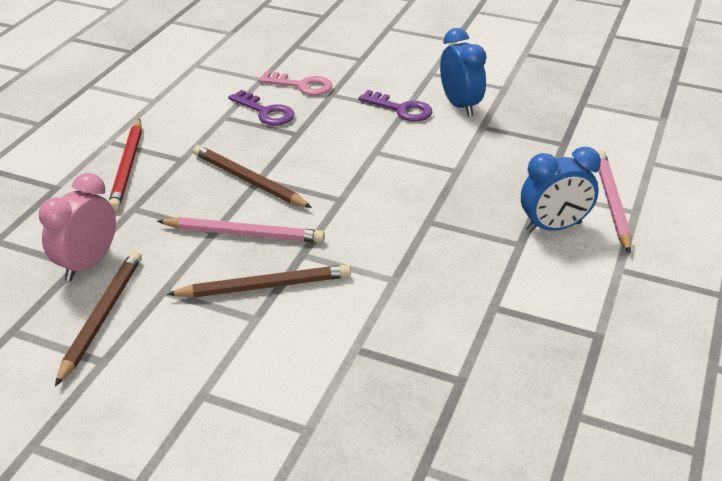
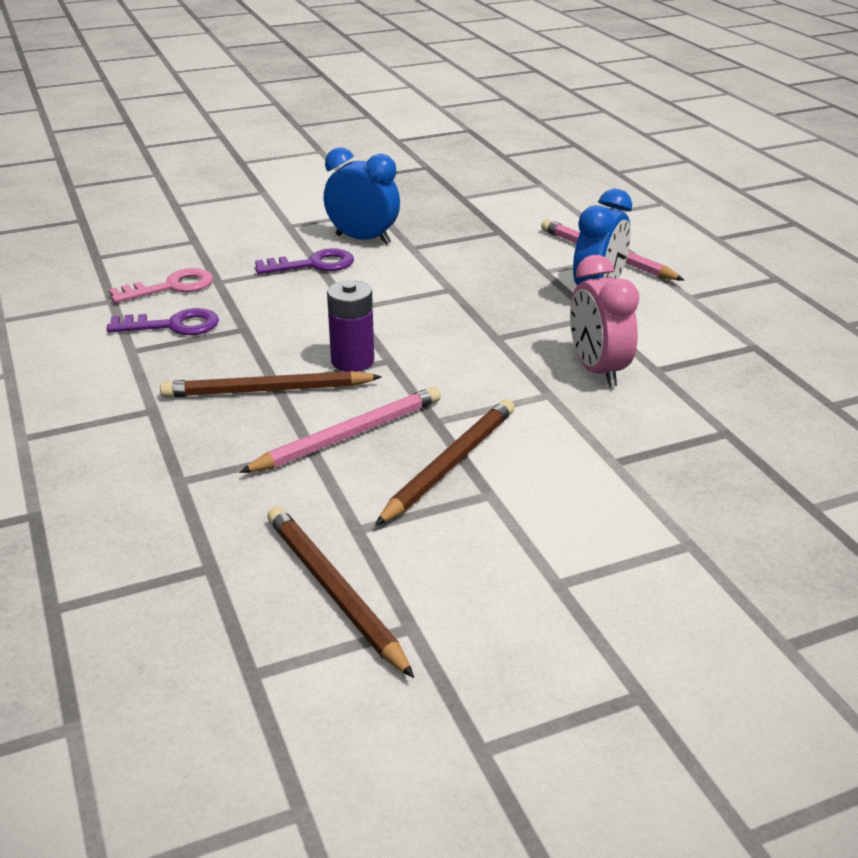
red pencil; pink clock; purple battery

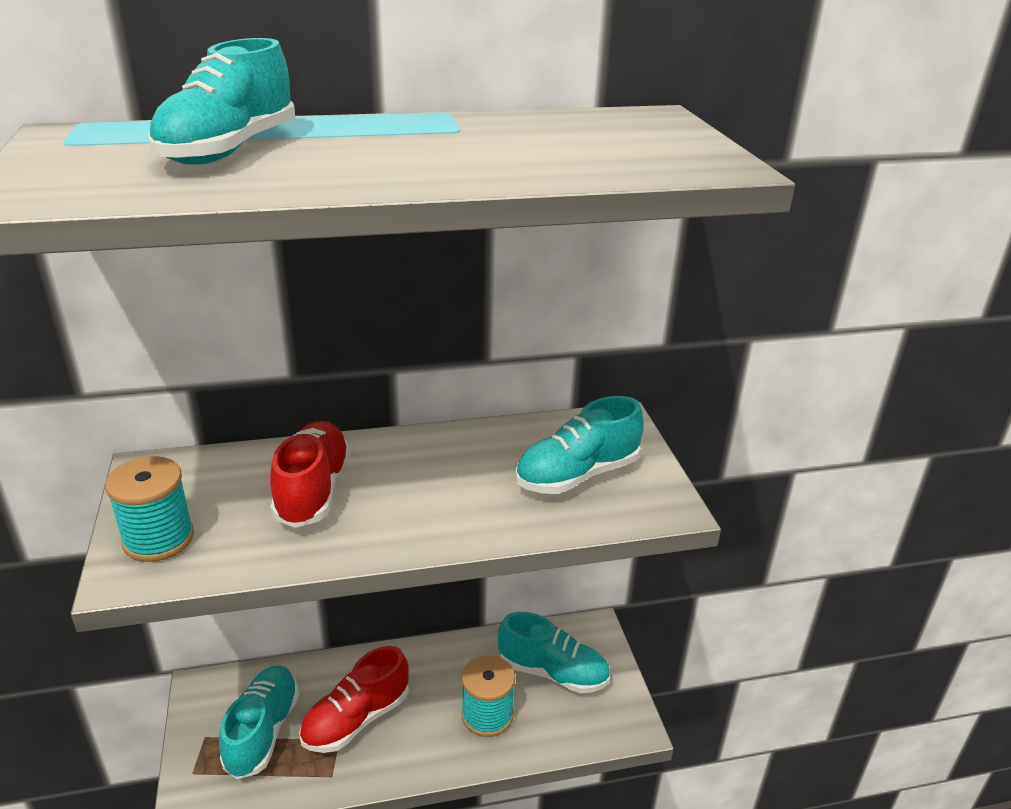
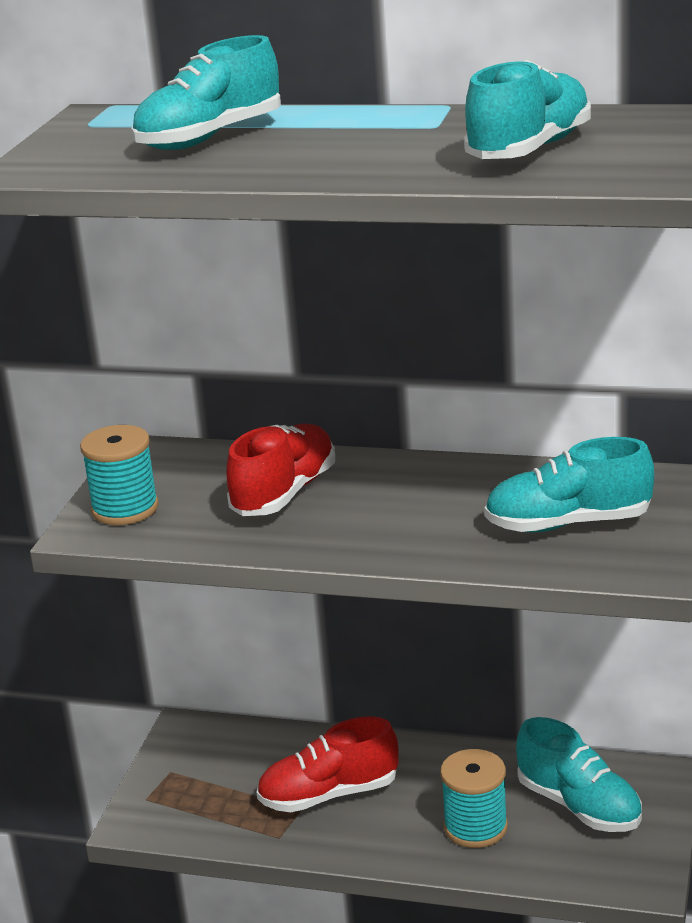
turquoise shoe (2nd from left)

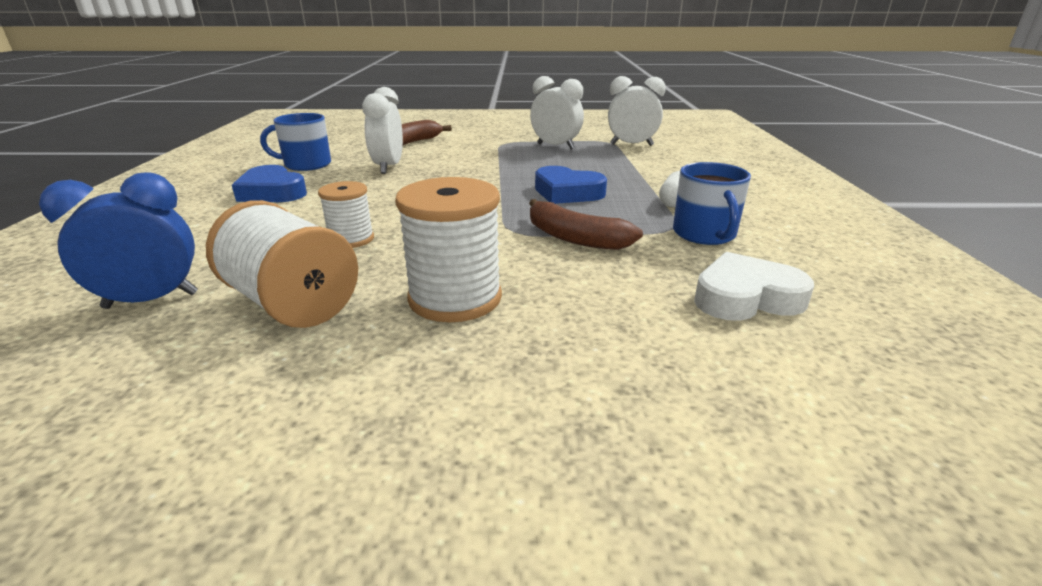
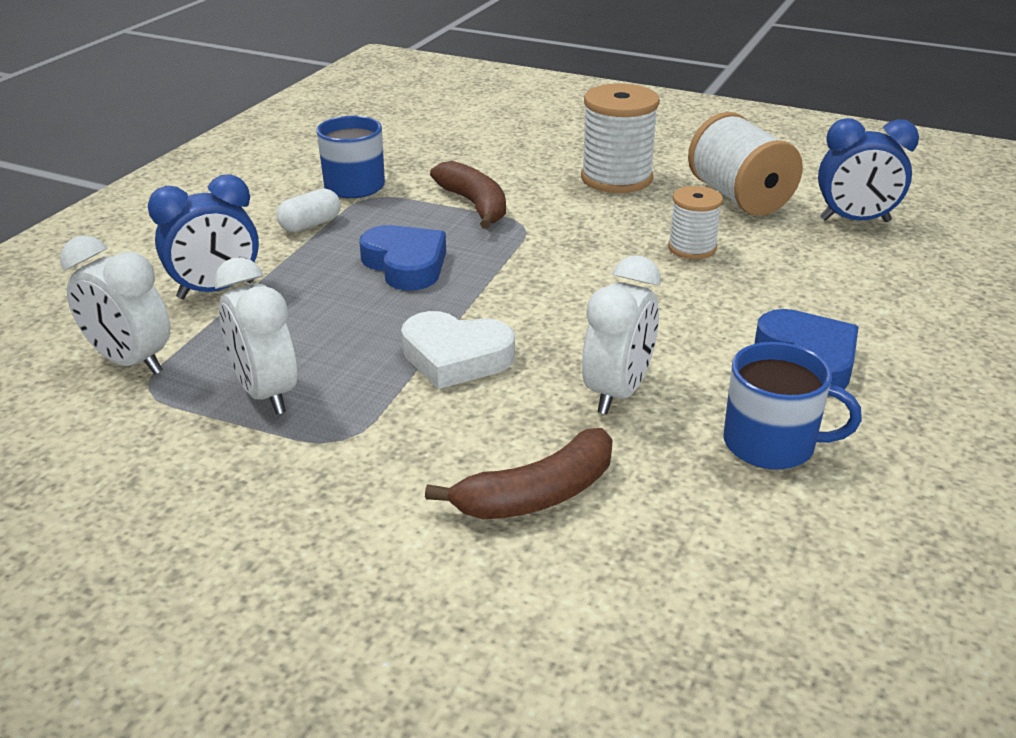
white heart; blue clock (1st from left)

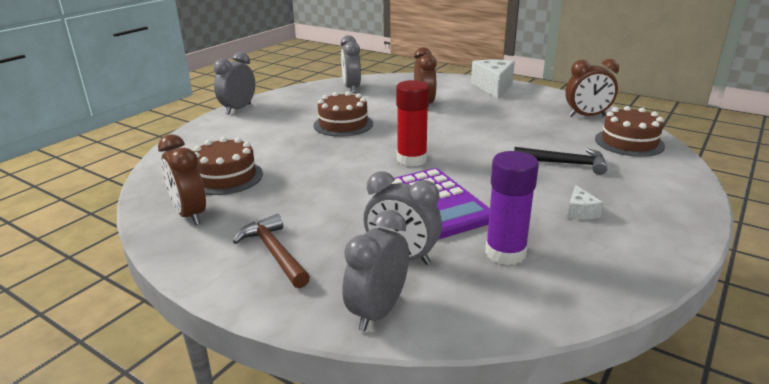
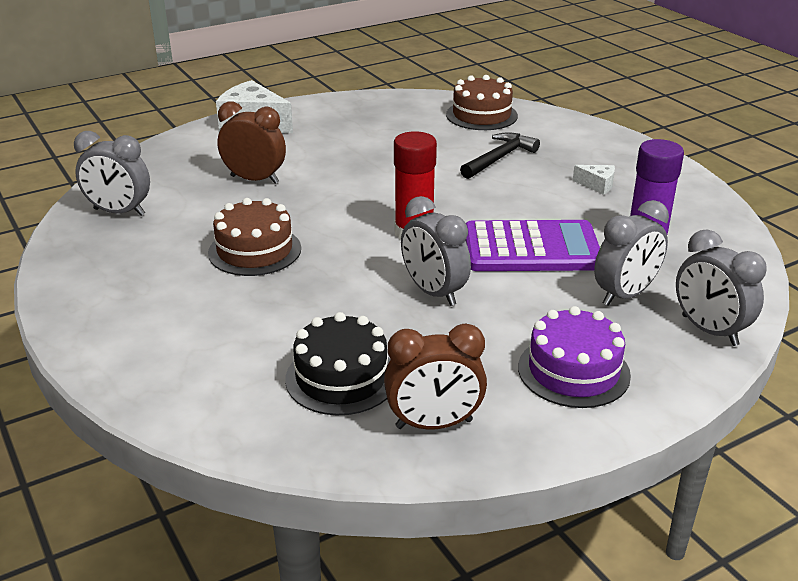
grey clock (2nd from left); brown clock (3rd from left in the first image); black cake; purple cake

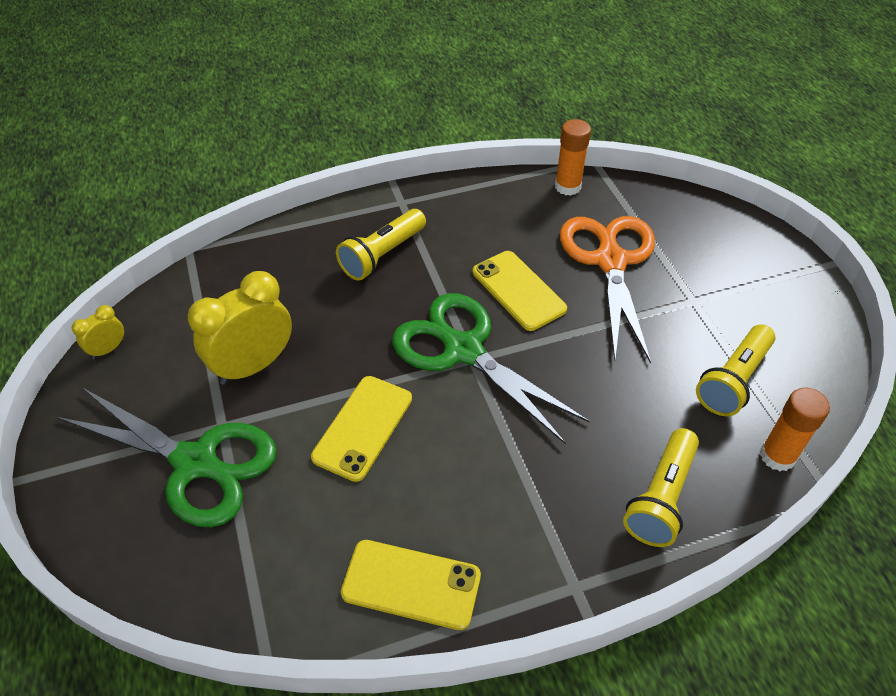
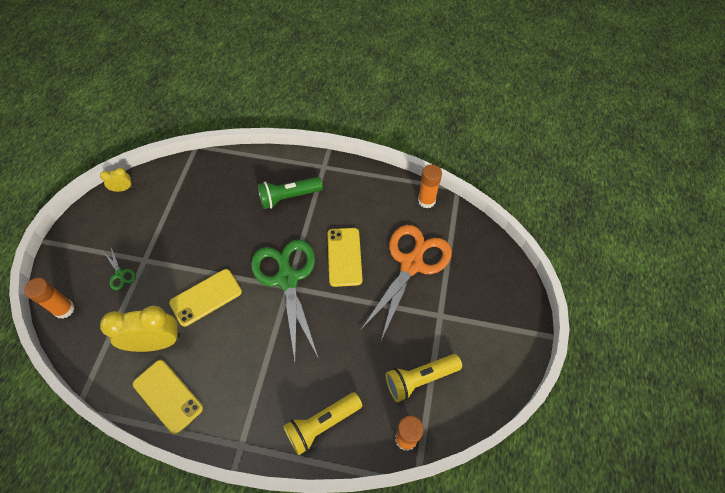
green flashlight; yellow clock (2nd from left); green scissors (1st from left); orange glue stick (1st from left)

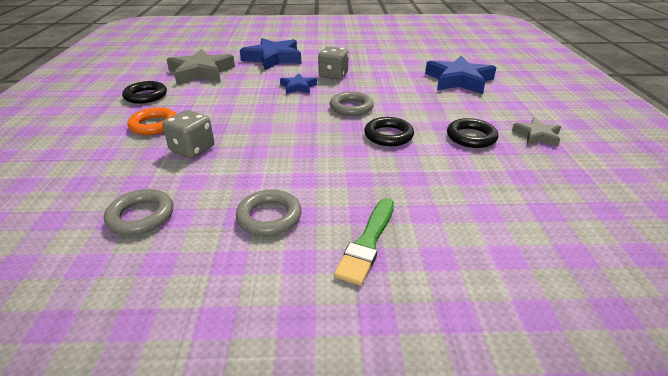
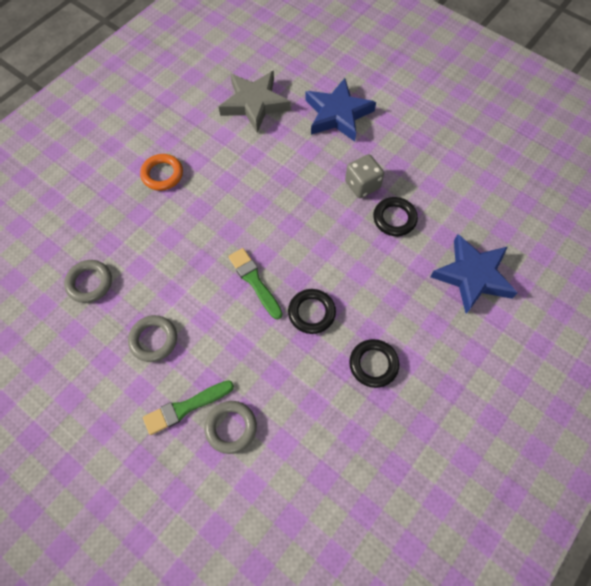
blue star (2nd from left in the first image); black ring (3rd from left); grey ring (3rd from left); grey dice (1st from left in the first image); grey star (2nd from left in the first image); green brush (2nd from left)

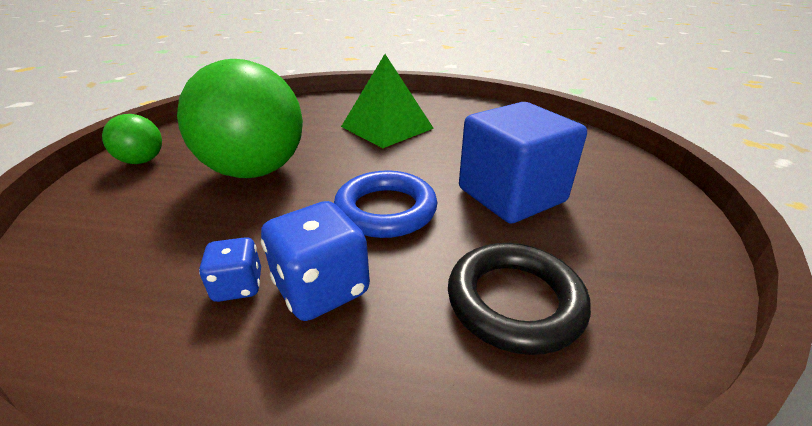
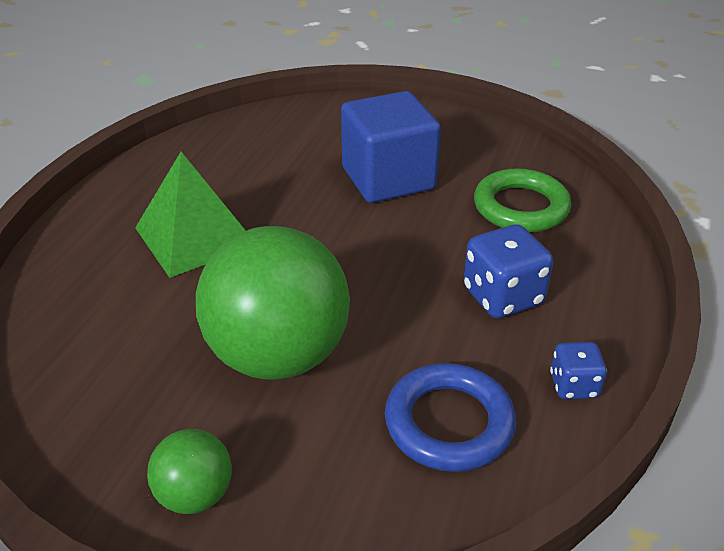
blue ring; blue dice (2nd from left); green ring

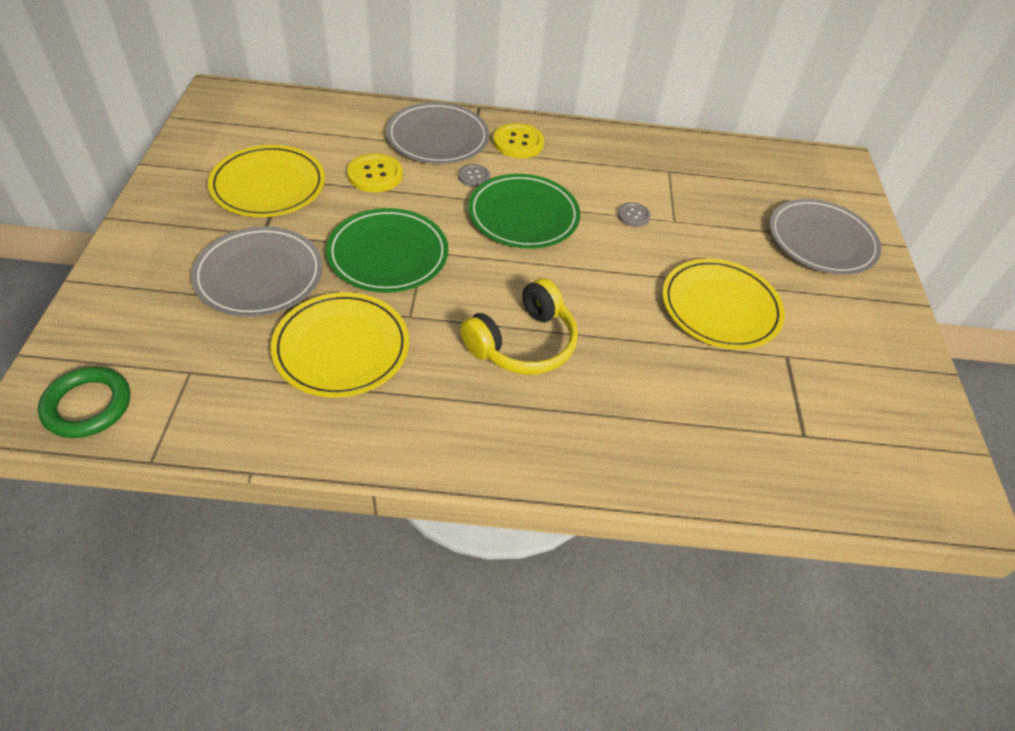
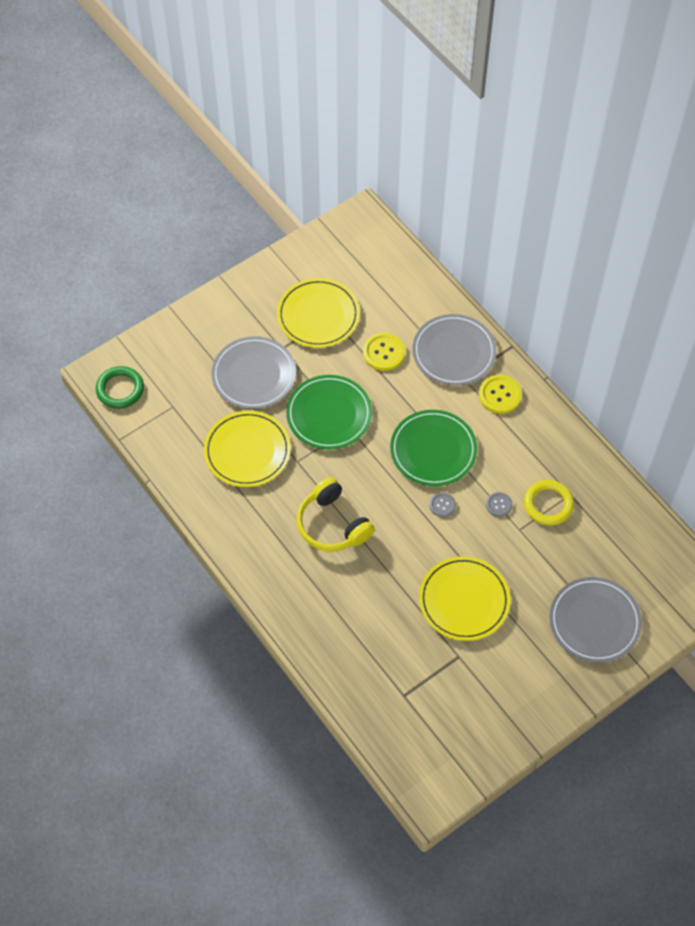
grey button (1st from left); yellow headphones; yellow ring

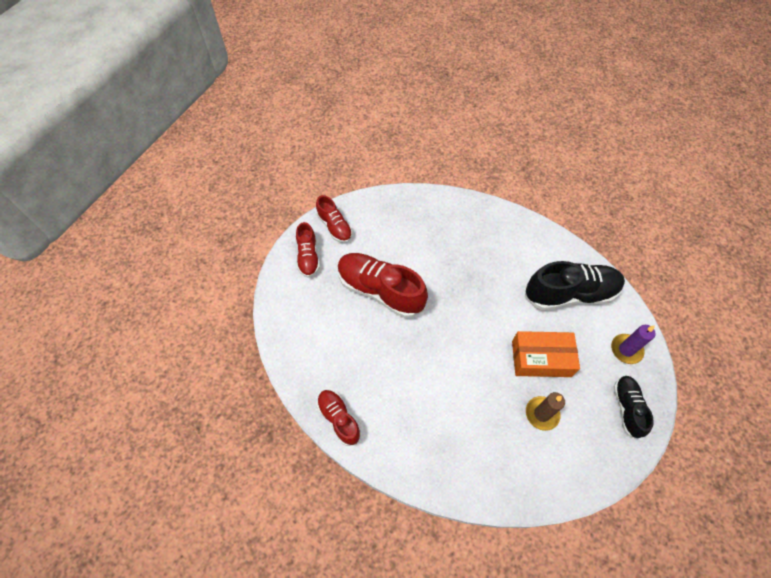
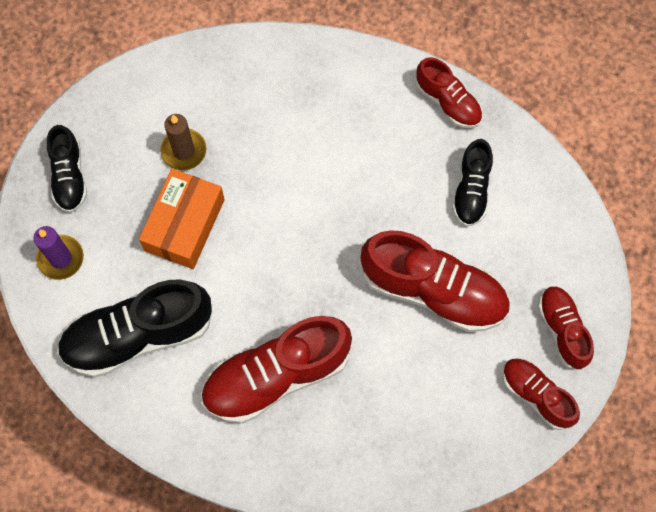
orange box; black shoe (3rd from left); red shoe (1st from left)

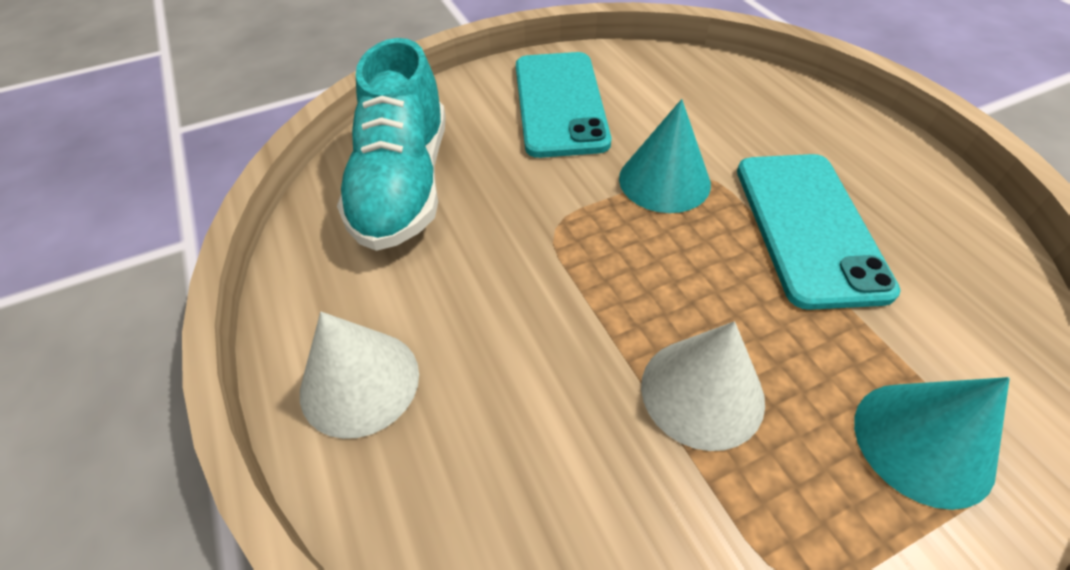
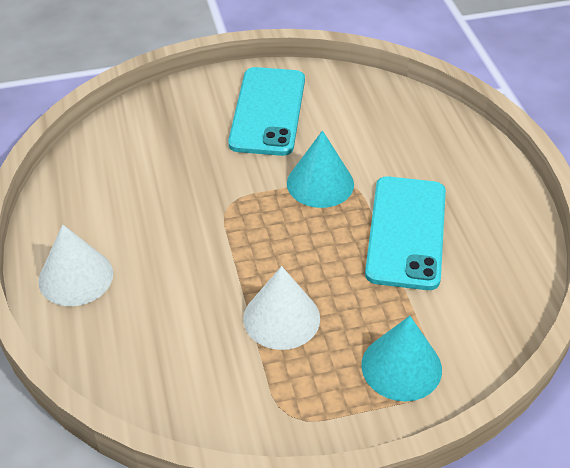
turquoise shoe

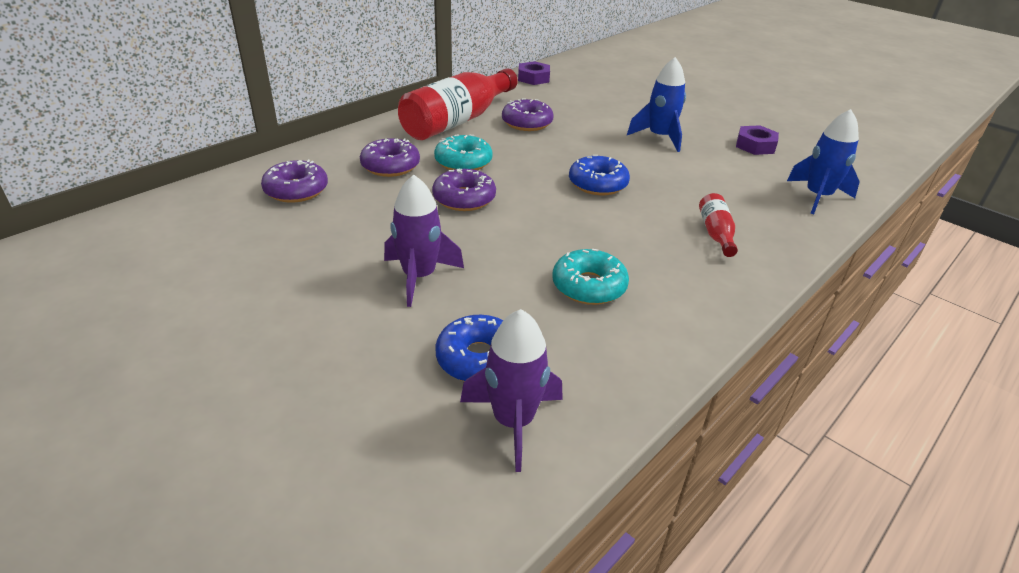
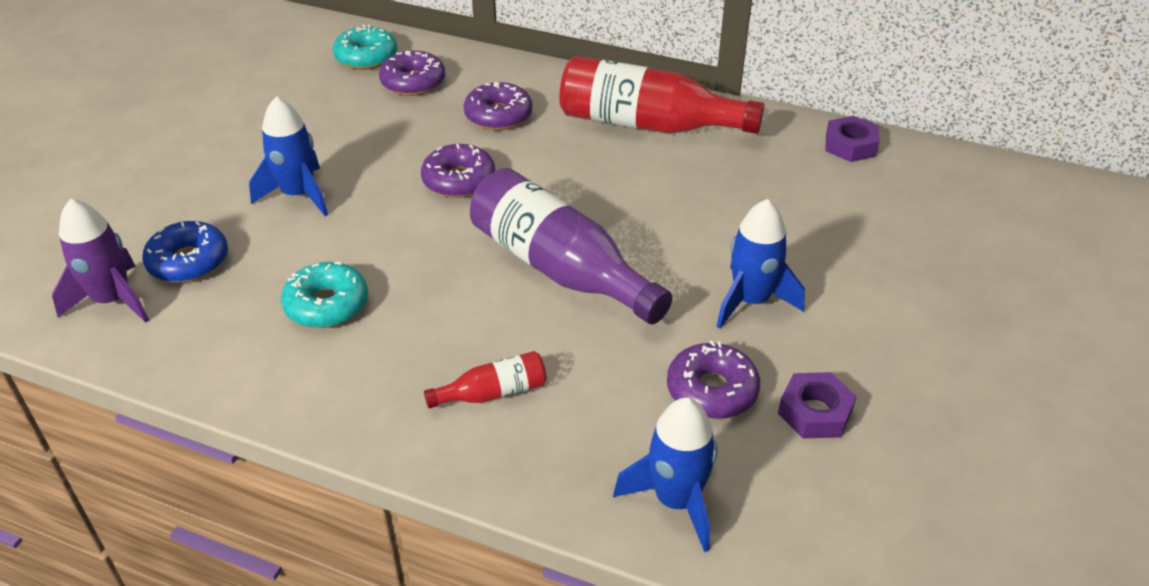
purple donut (4th from left); turquoise donut (2nd from left); purple bottle; blue rocket (1st from left)

